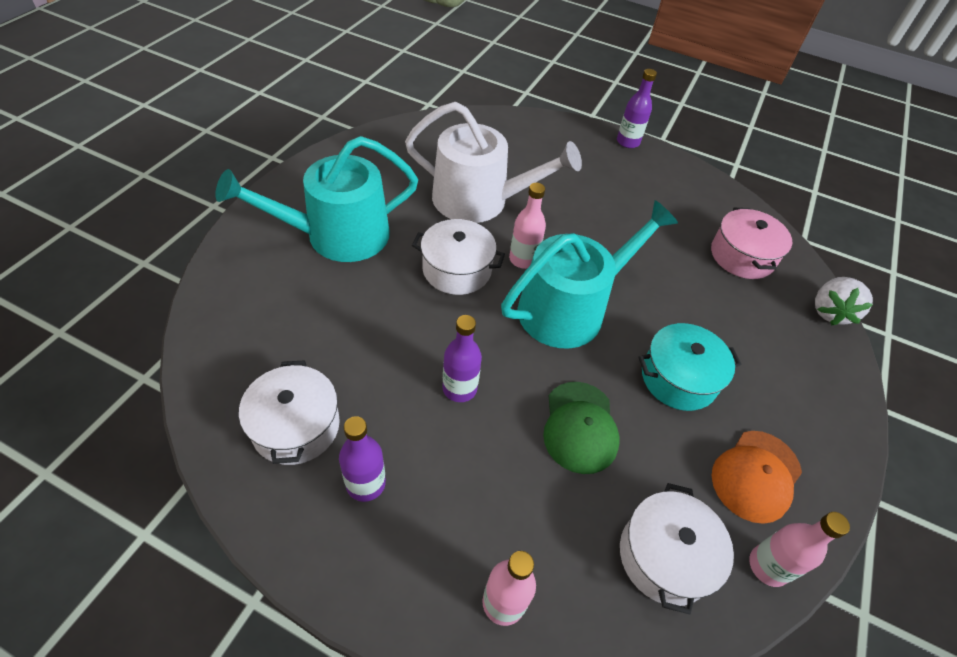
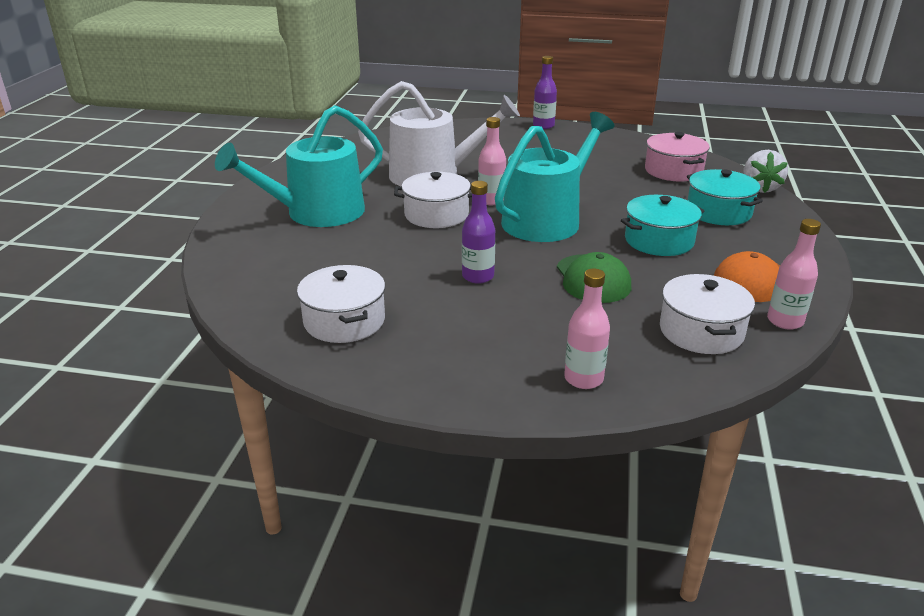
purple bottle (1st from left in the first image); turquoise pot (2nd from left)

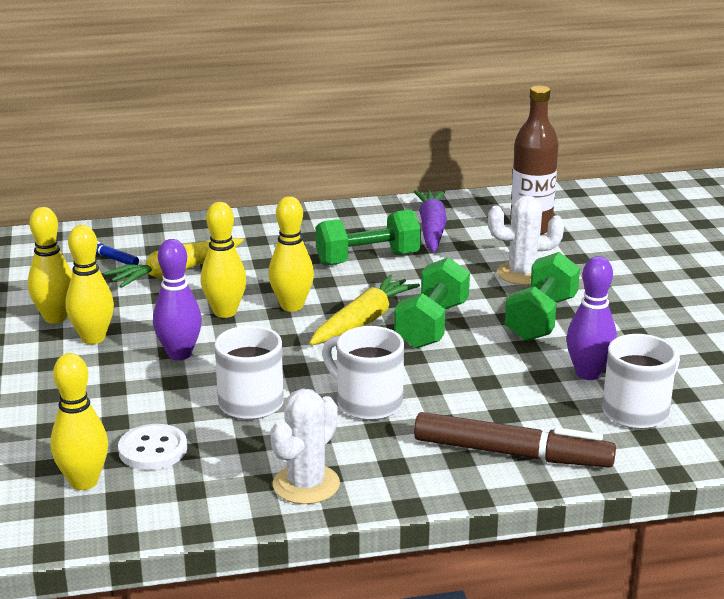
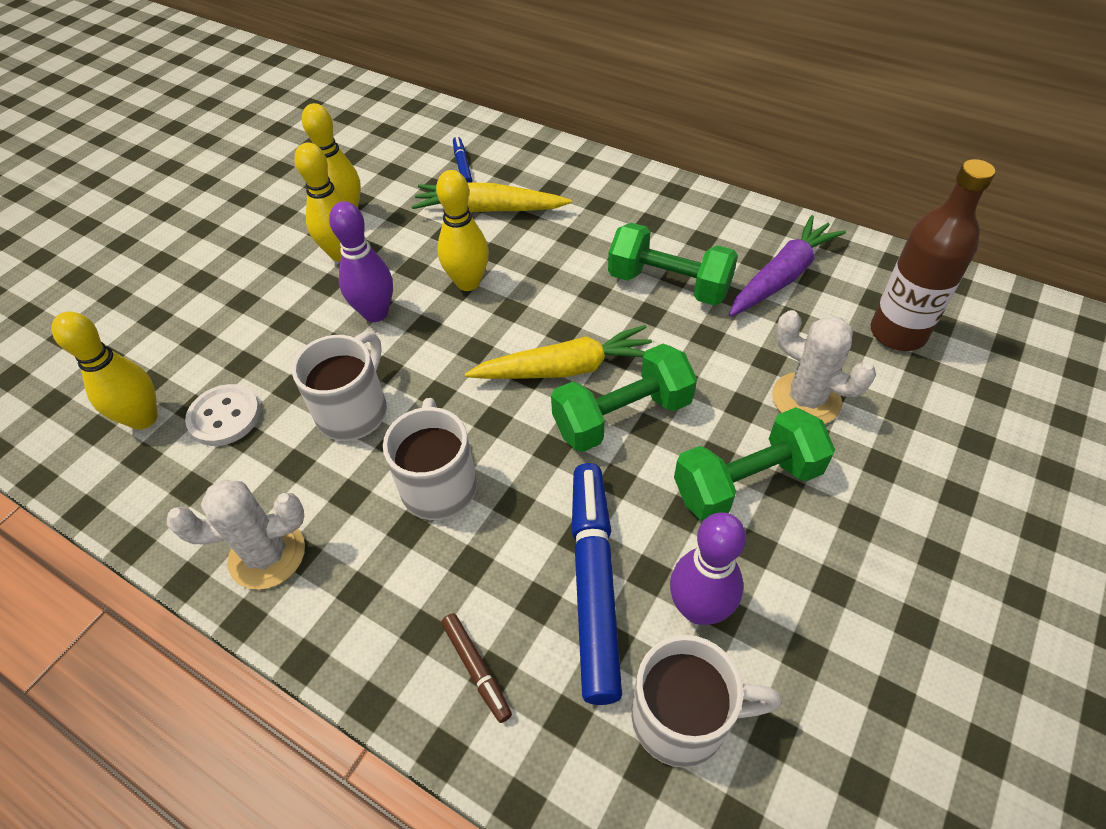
yellow bowling pin (5th from left in the first image); brown marker; blue marker (2nd from left)

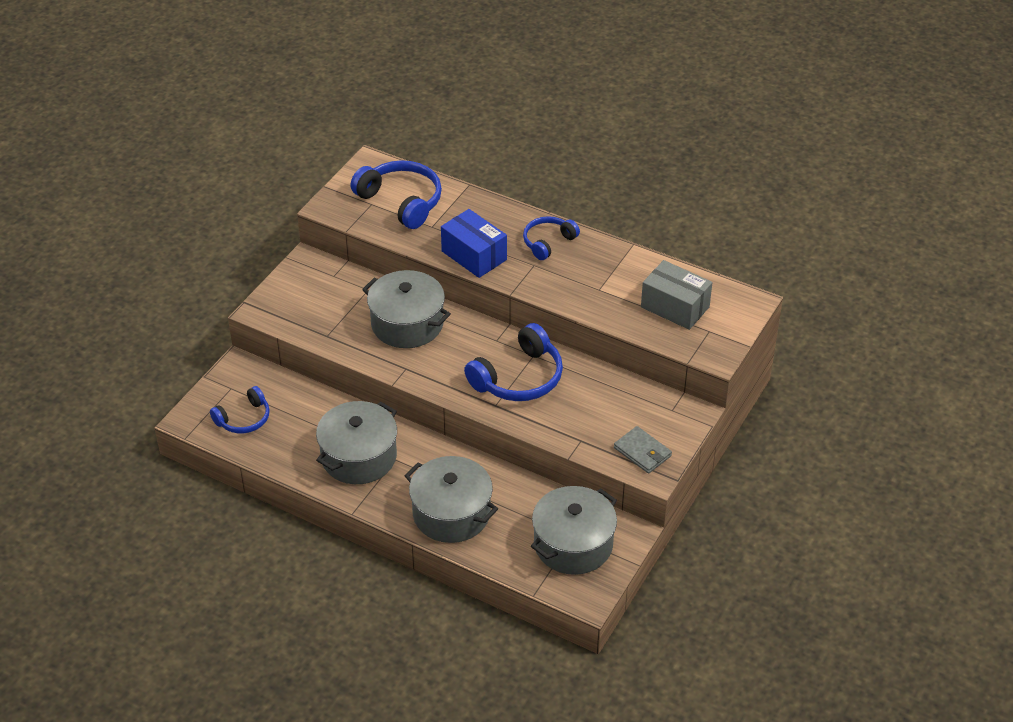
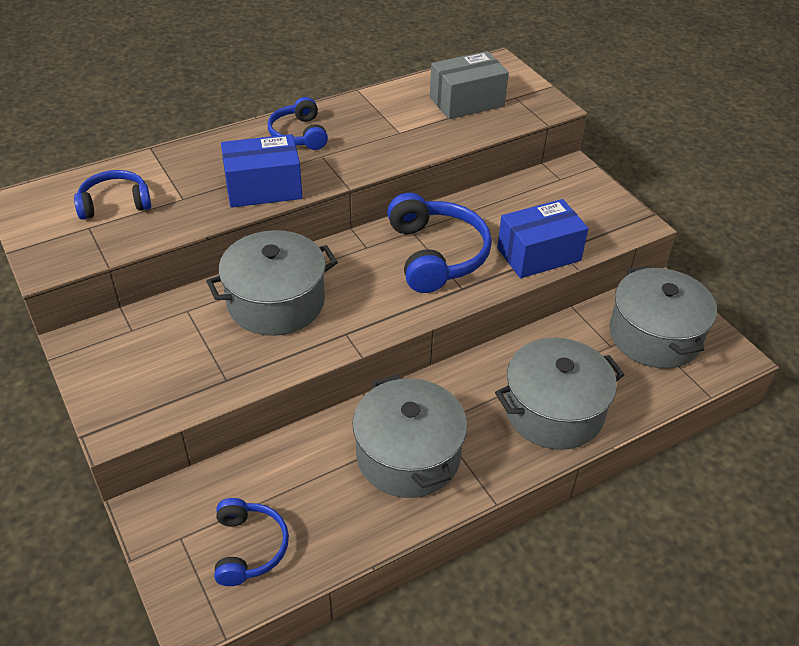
blue headphones (1st from left); grey wallet; blue box (2nd from left)

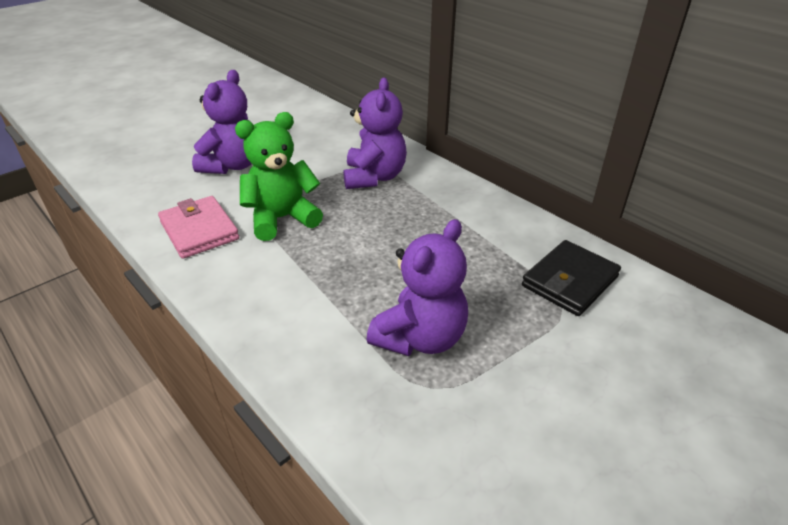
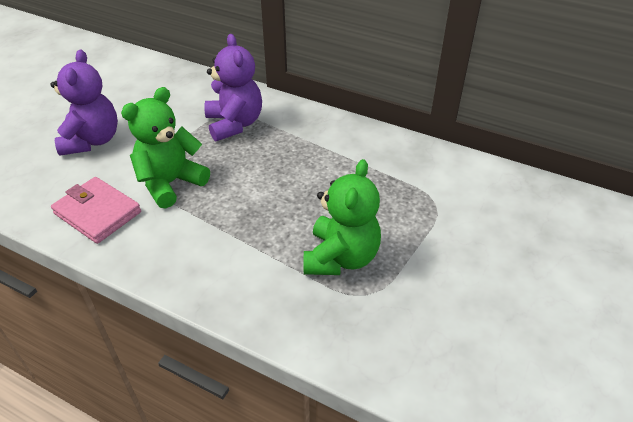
green teddy bear (2nd from left); black wallet

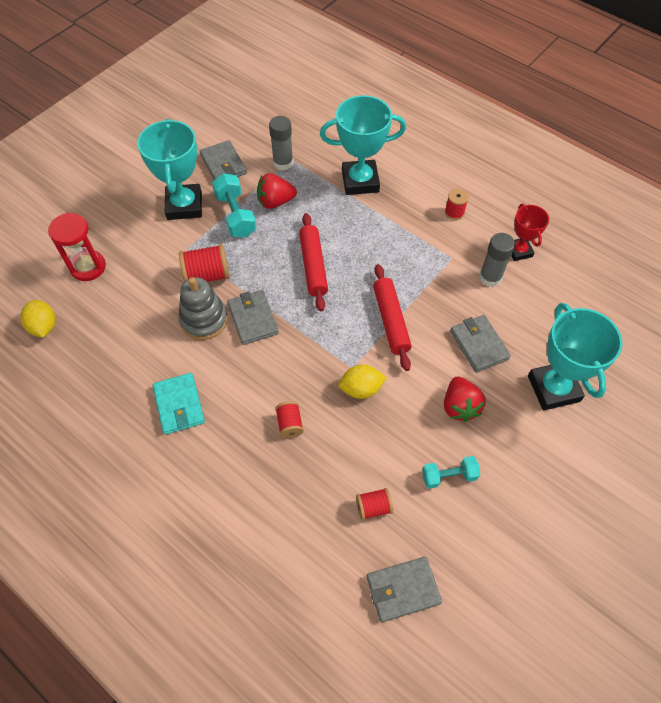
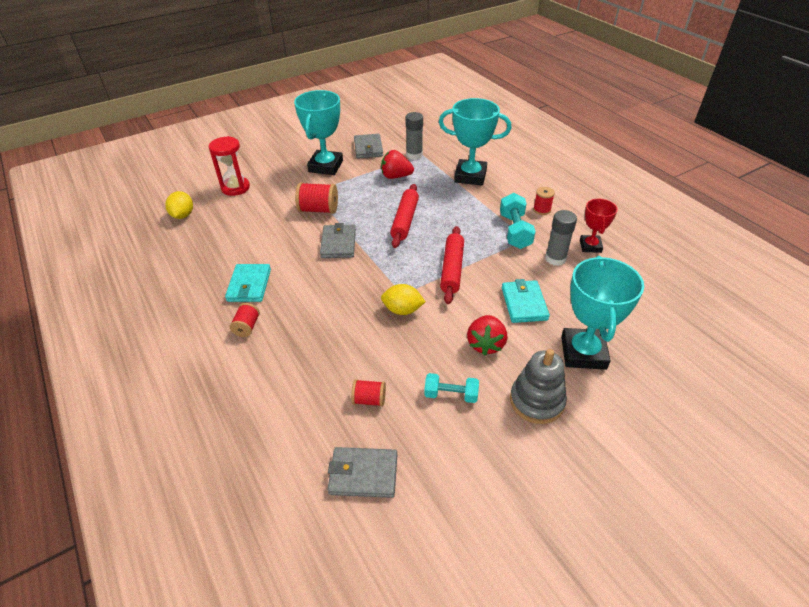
turquoise dumbbell (2nd from left); grey stacking toy; turquoise wallet (2nd from left); red spool (1st from left)

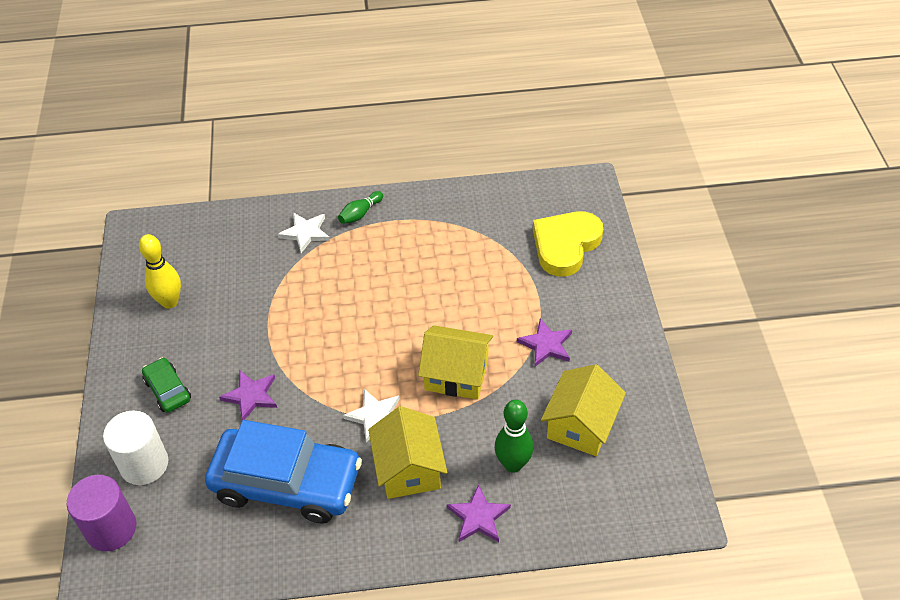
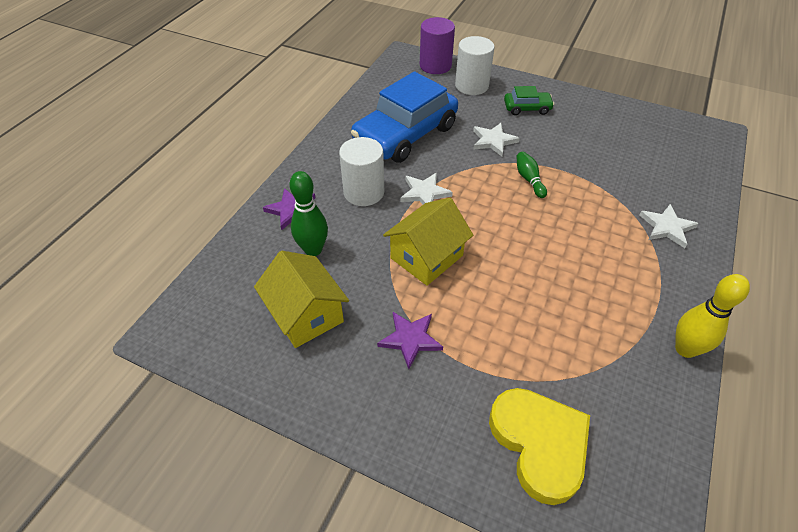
green bowling pin (2nd from left); yellow bowling pin; white star (2nd from left); white cylinder (1st from left)

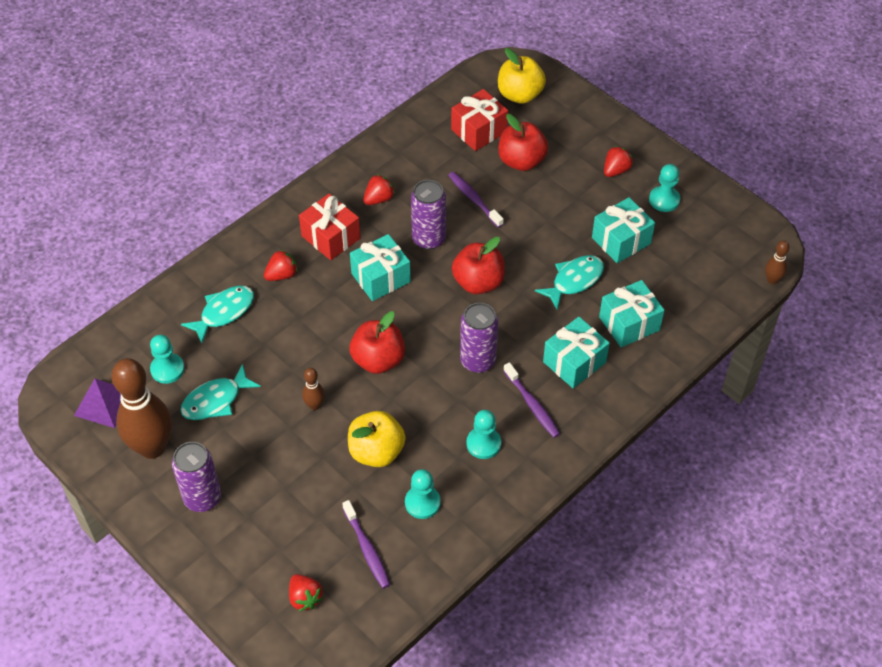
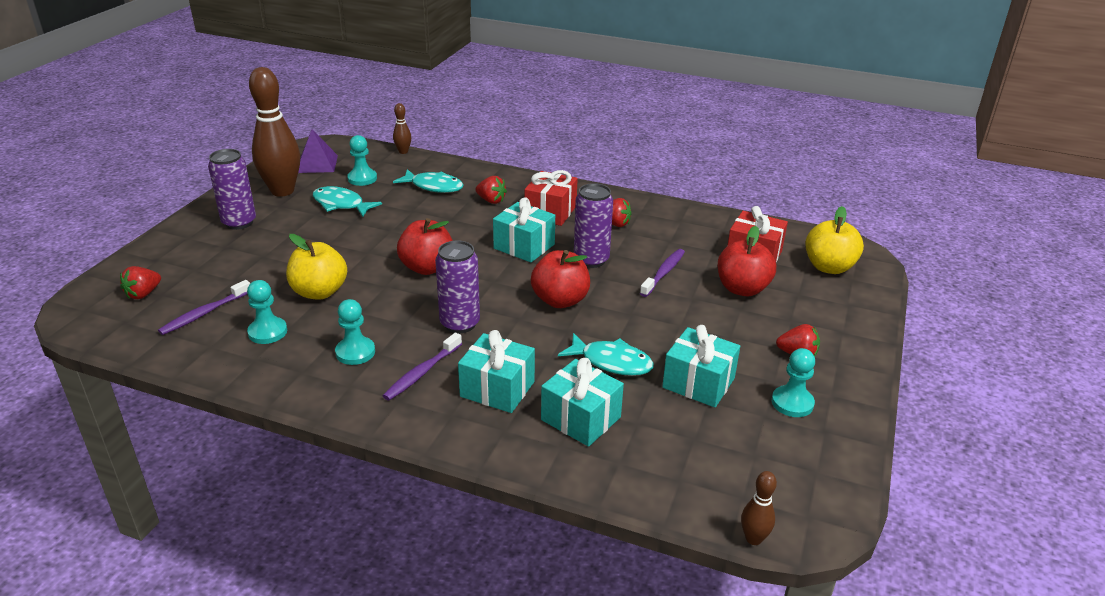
brown bowling pin (2nd from left)

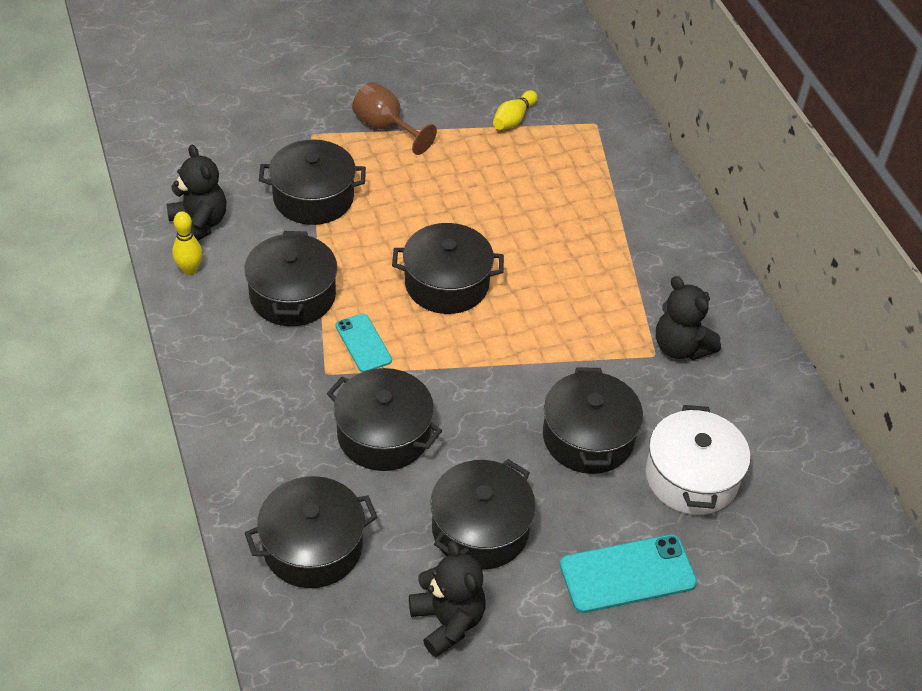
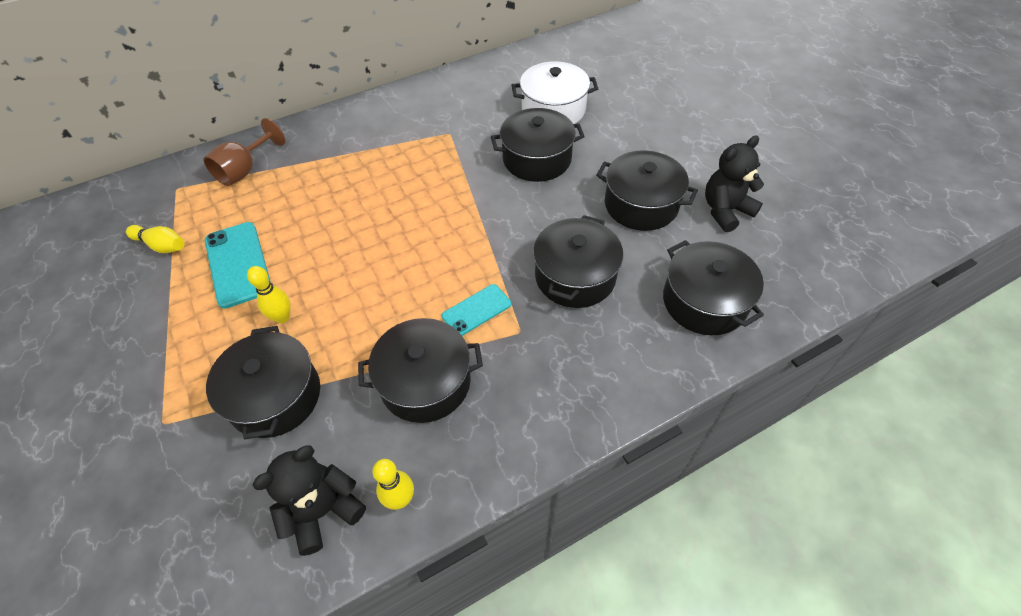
brown goblet; black pot (5th from left in the first image); black teddy bear (3rd from left in the first image); turquoise phone (1st from left); yellow bowling pin (2nd from left)

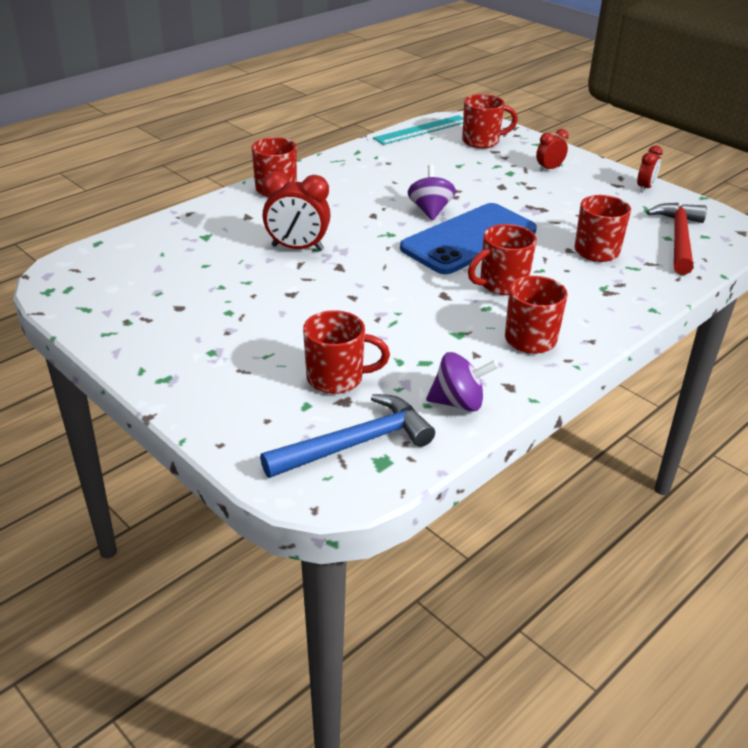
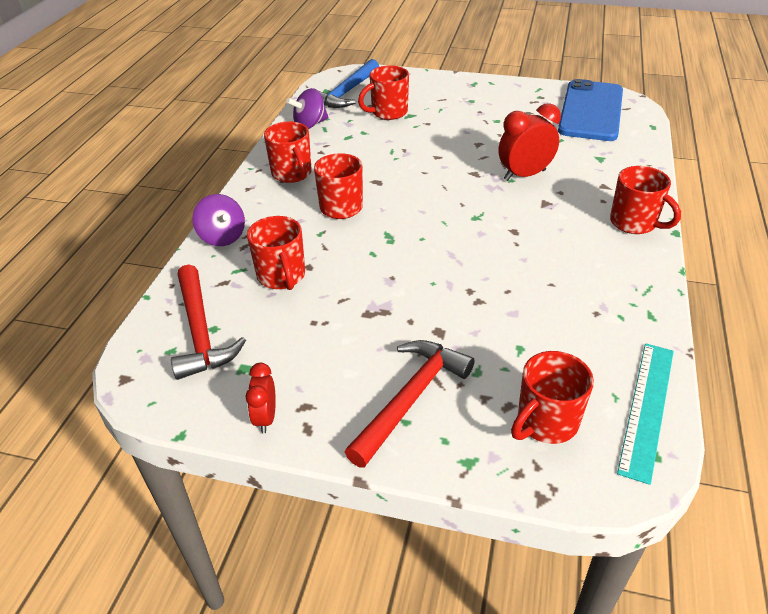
red hammer (2nd from left); purple spinning top (1st from left); blue phone

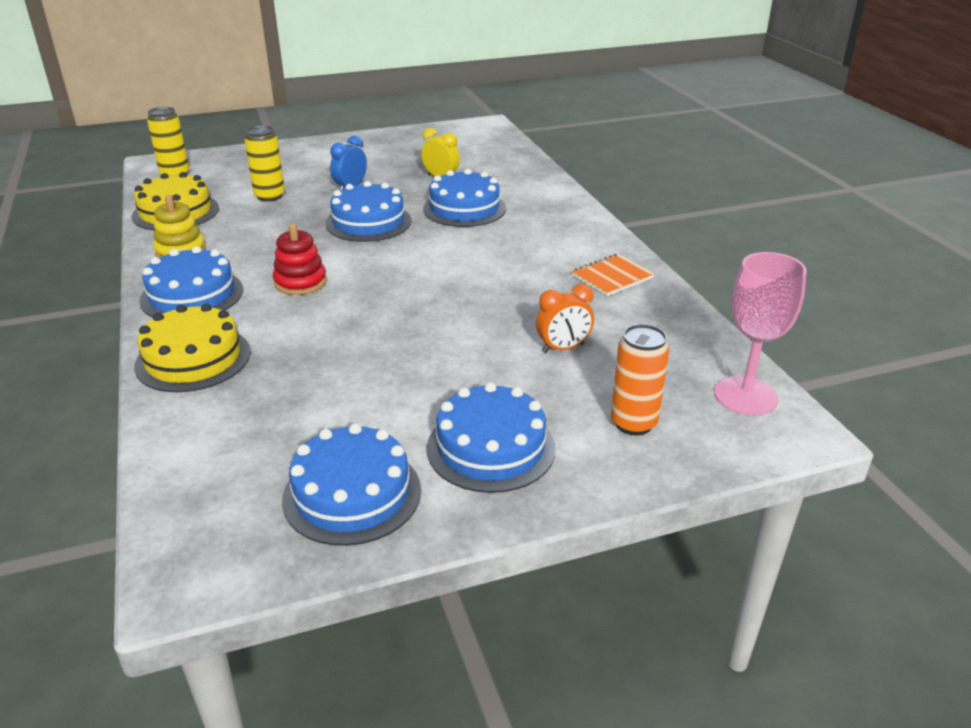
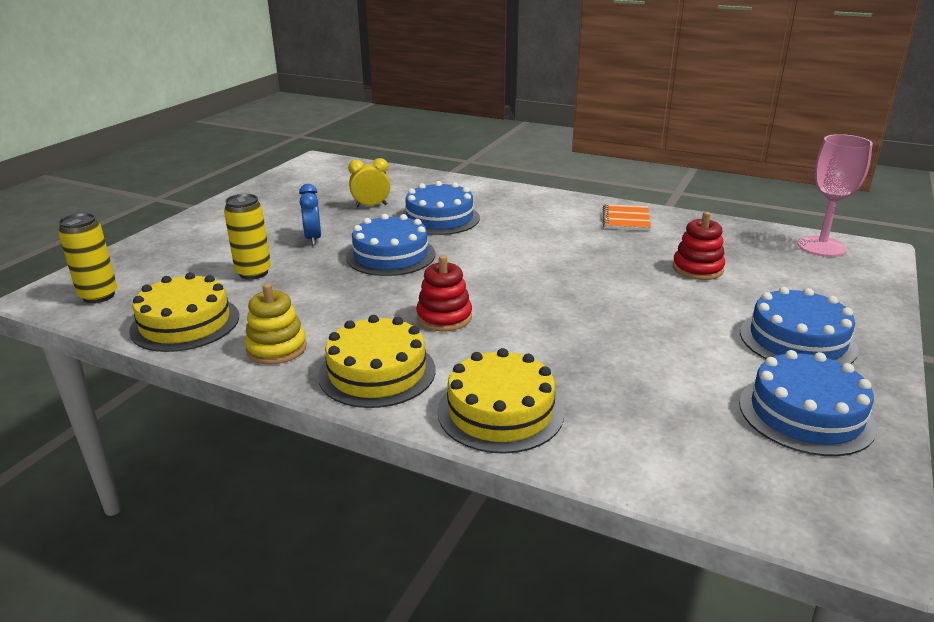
yellow cake (2nd from left); red stacking toy (2nd from left); orange can

